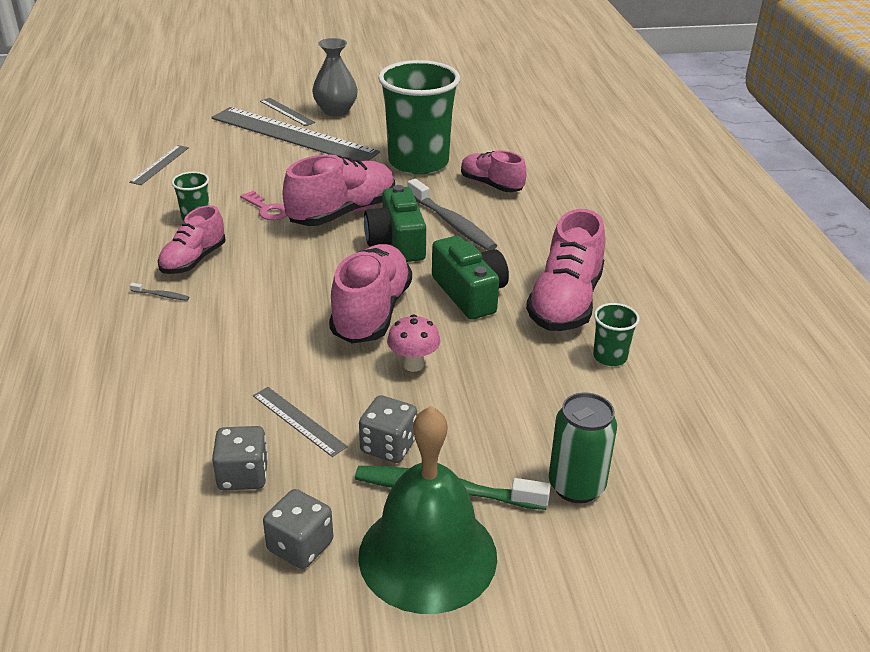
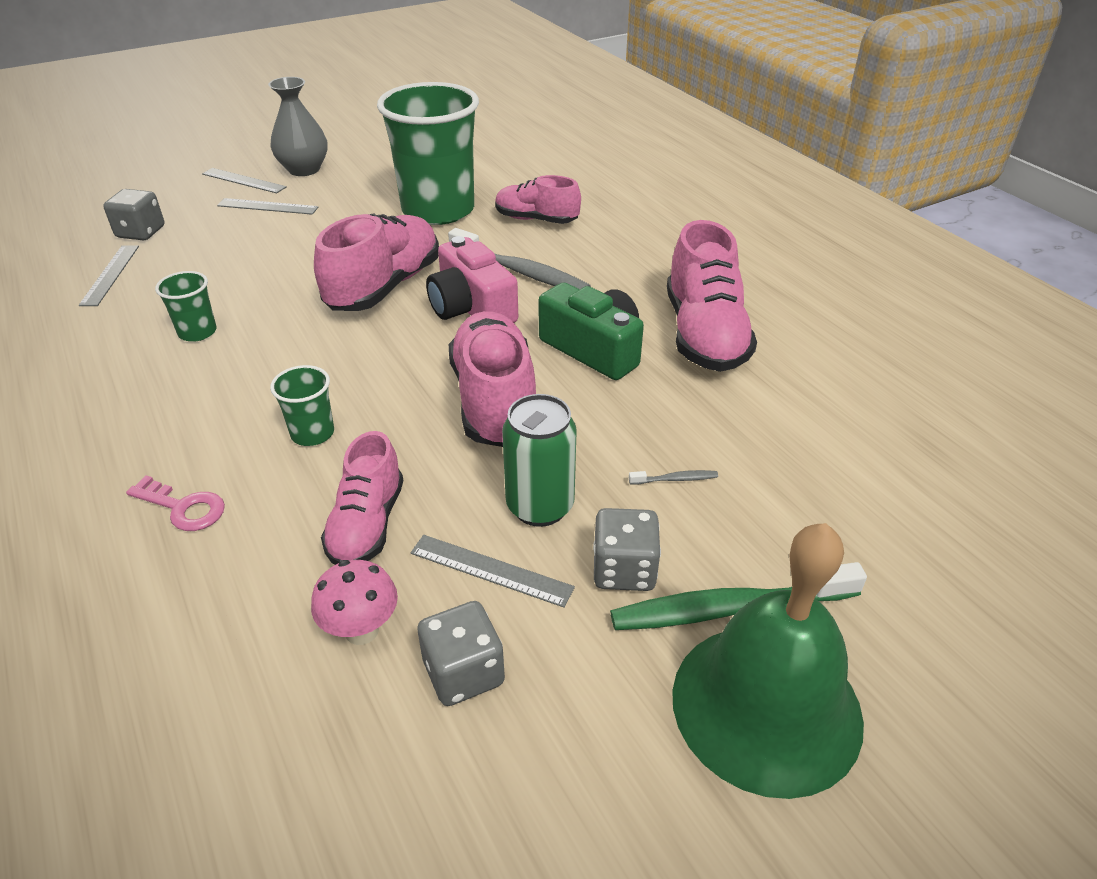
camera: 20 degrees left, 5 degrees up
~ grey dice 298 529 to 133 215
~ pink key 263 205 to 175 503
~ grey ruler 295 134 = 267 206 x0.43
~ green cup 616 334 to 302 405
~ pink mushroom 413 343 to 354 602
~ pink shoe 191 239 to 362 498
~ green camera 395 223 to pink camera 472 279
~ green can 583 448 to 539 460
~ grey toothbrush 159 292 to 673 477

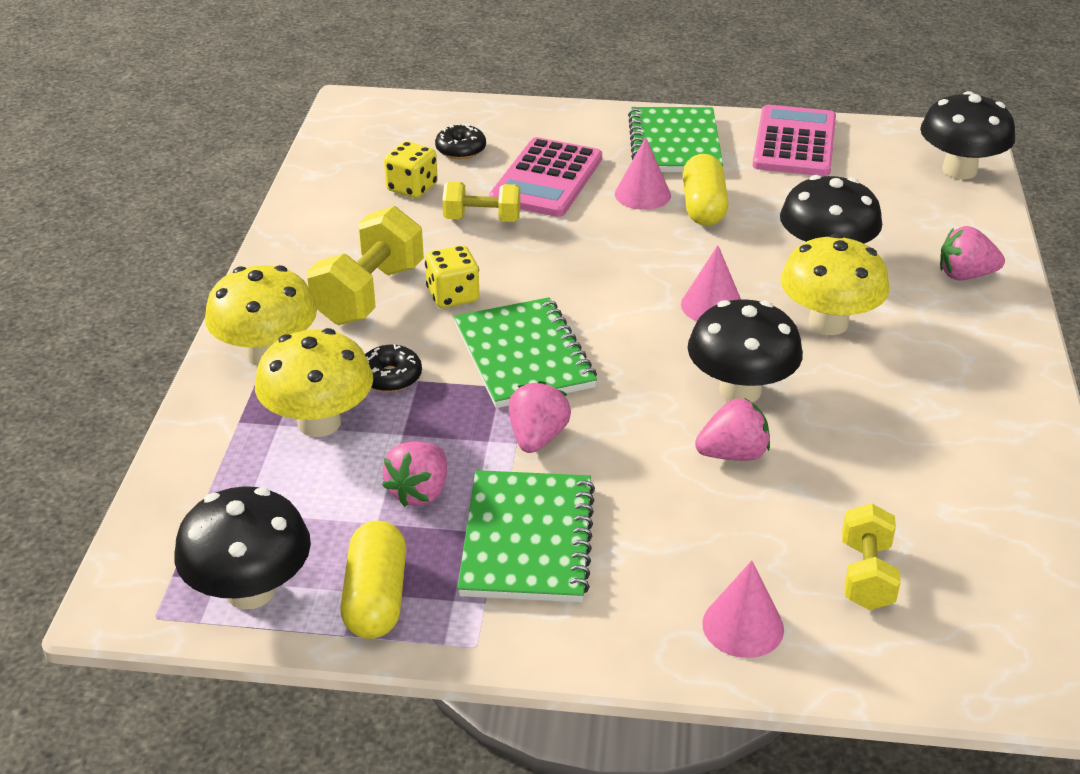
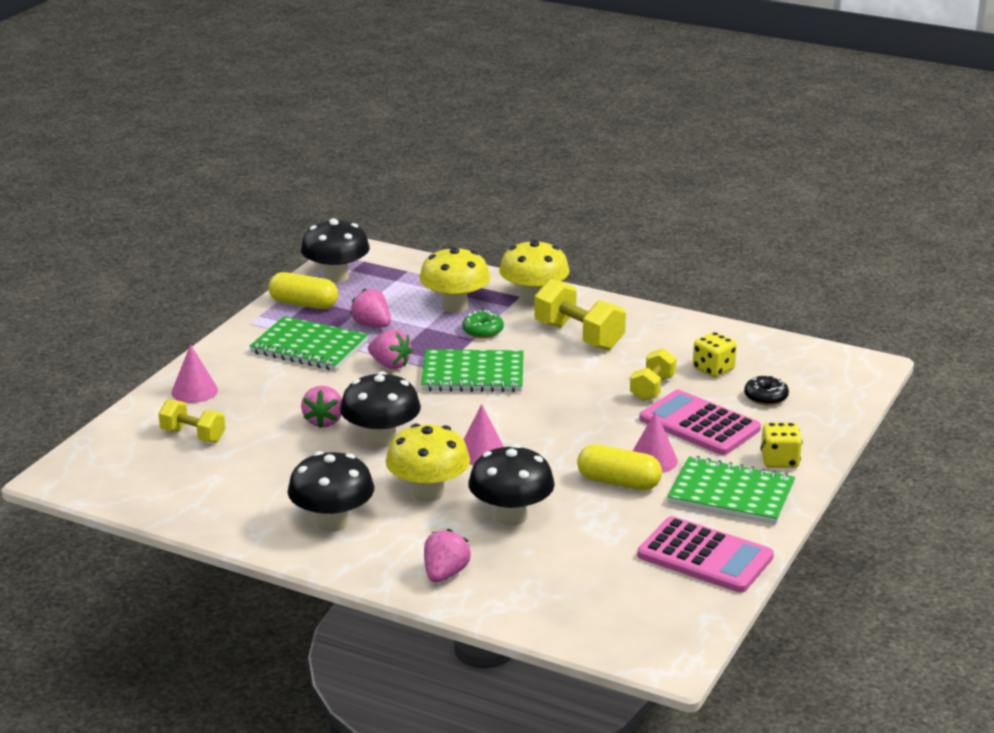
camera: 110 degrees right, 10 degrees down
~ black mushroom 967 135 to 331 491
~ black donut 393 368 to green donut 483 324
~ yellow dice 452 276 to 781 445

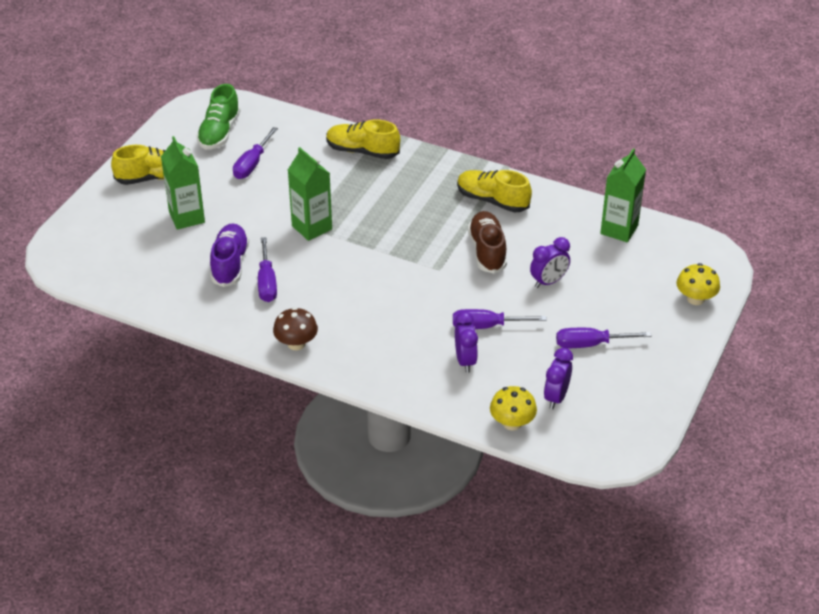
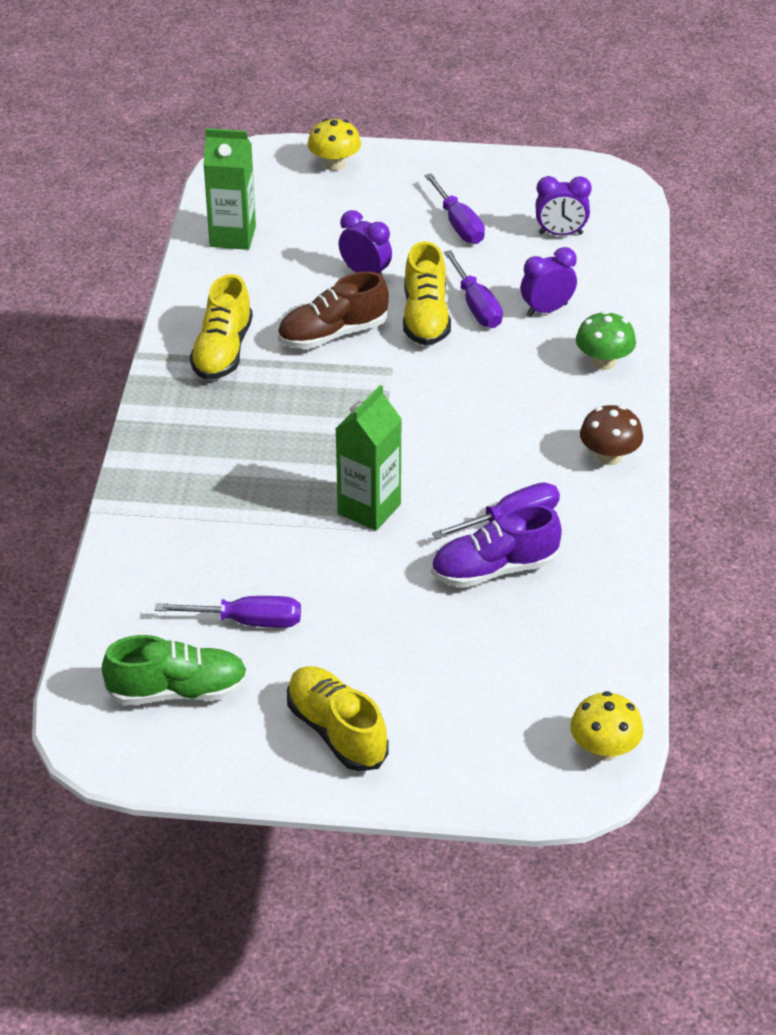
camera: 110 degrees left, 0 degrees up
~ yellow shoe 363 139 to 427 293
~ yellow mushroom 513 408 to 606 726
+ green mushroom 606 340
- green carton 183 183

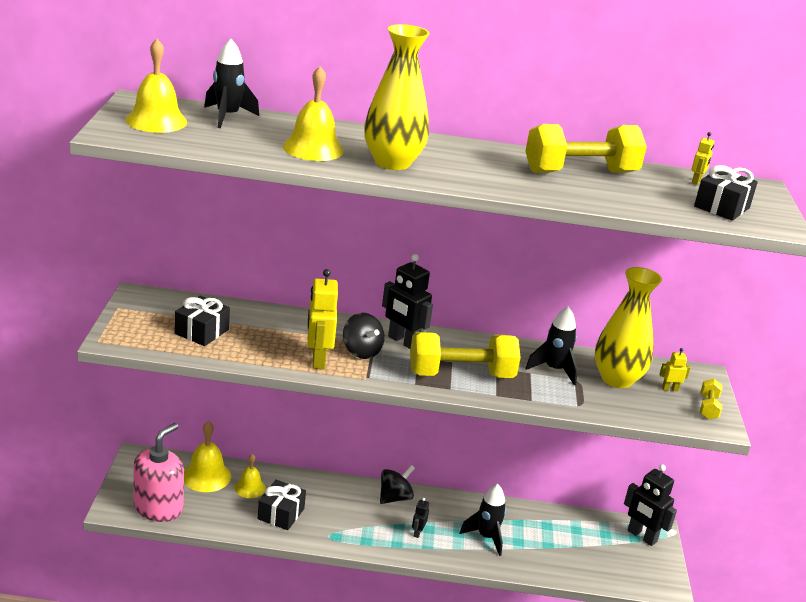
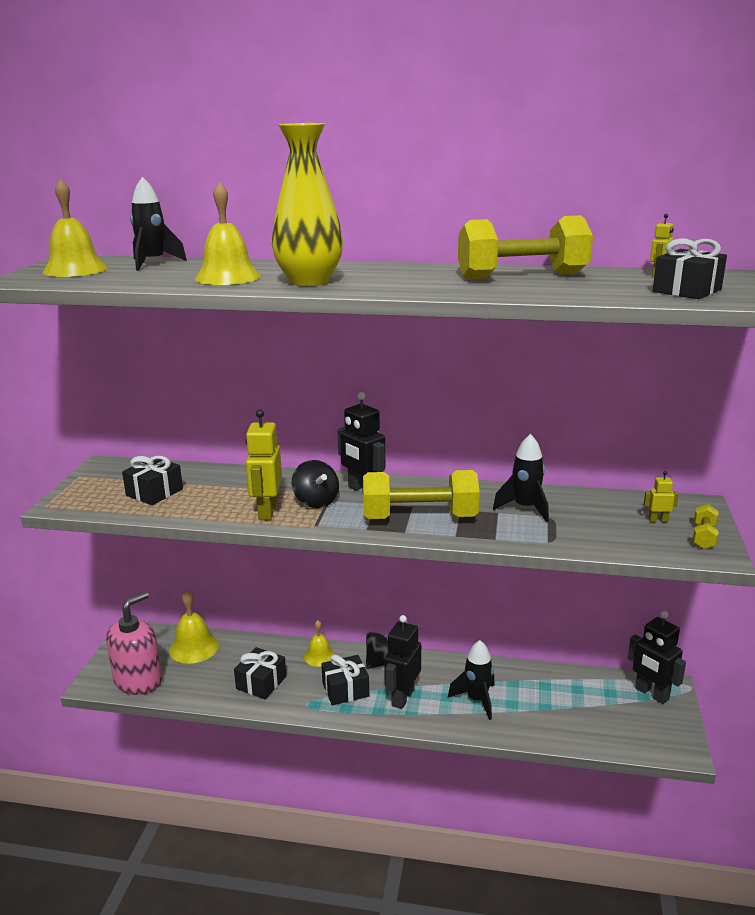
camera: 10 degrees right, 5 degrees down
~ yellow bell 250 476 to 319 643
+ black gift 345 679
~ black robot 420 518 = 402 662 x2.06
- yellow vase 628 327

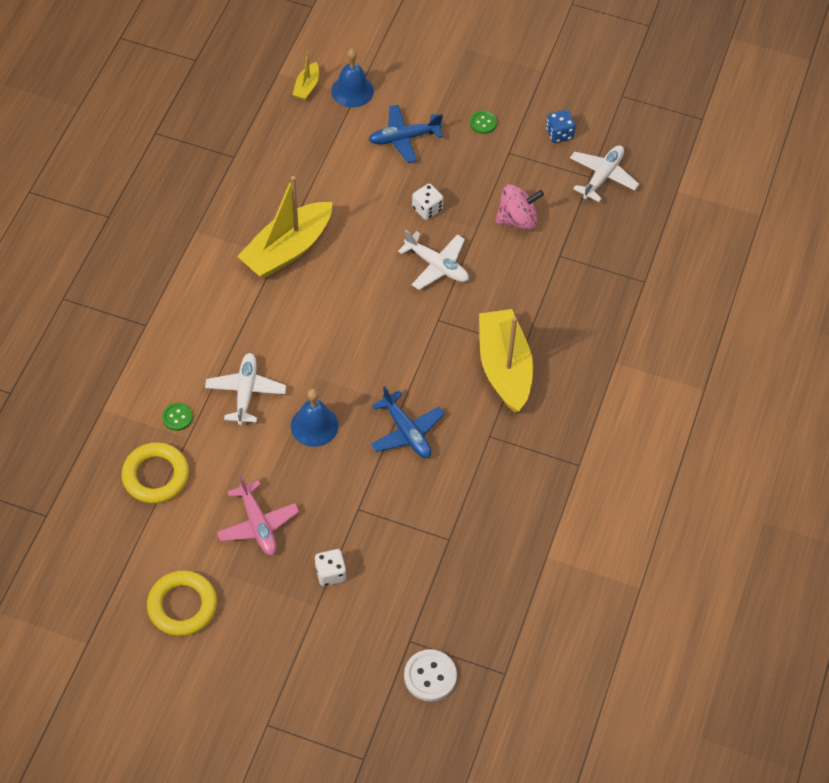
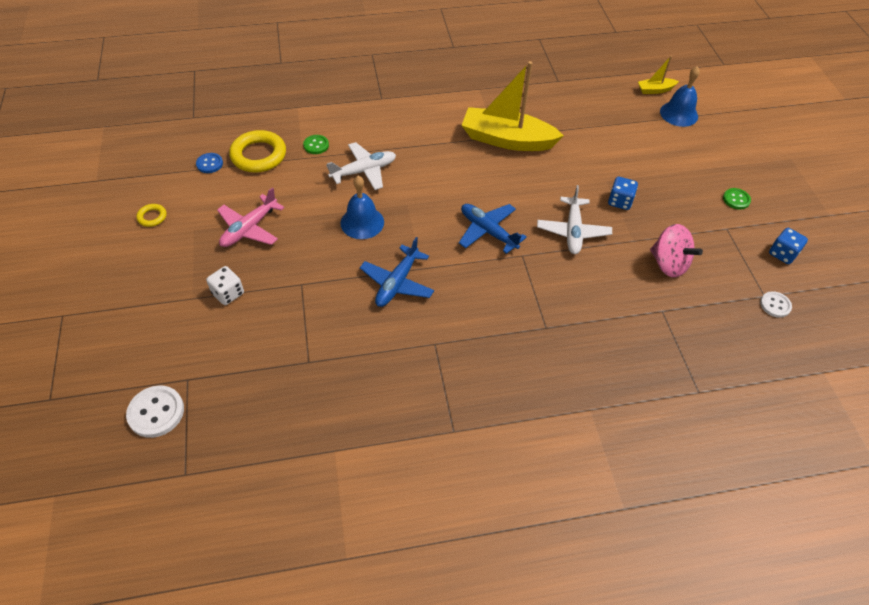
camera: 60 degrees right, 5 degrees down
~ yellow ring 182 603 = 151 215 x0.48
+ blue button 209 163
~ blue plane 405 134 to 493 229
~ white dice 427 202 to blue dice 623 193
~ white plane 604 173 to white button 776 304
- yellow boat 506 361

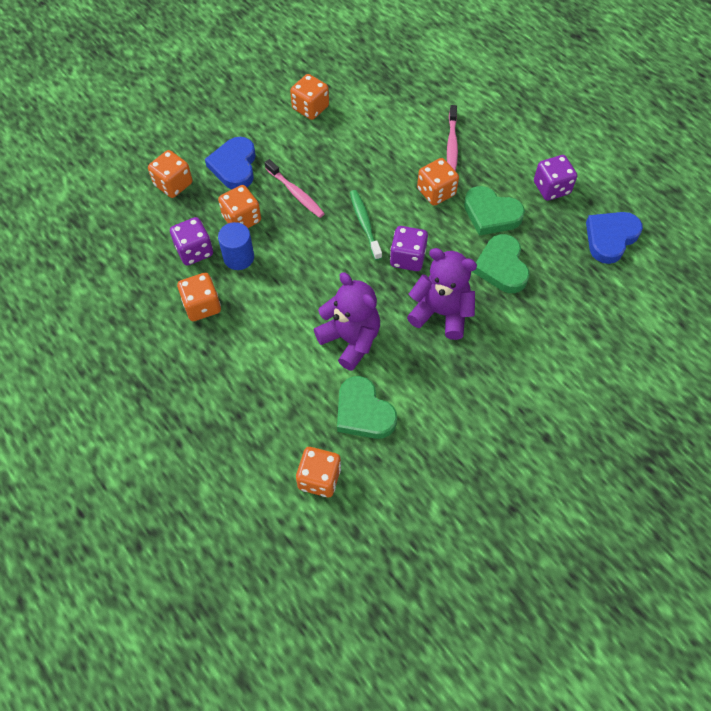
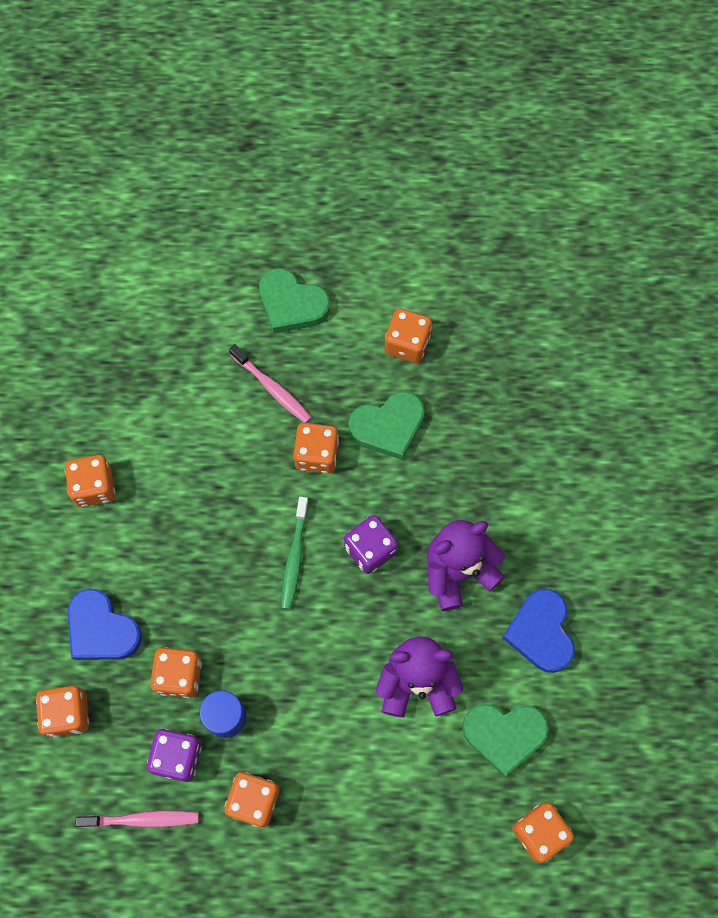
camera: 50 degrees left, 10 degrees up
~ pink toothbrush 295 188 to 137 819
~ green heart 501 263 to 294 301
~ green toothbrush 366 225 = 295 553 105 degrees counterclockwise
~ purple dice 555 178 to orange dice 408 335
~ blue heart 614 238 to 538 631

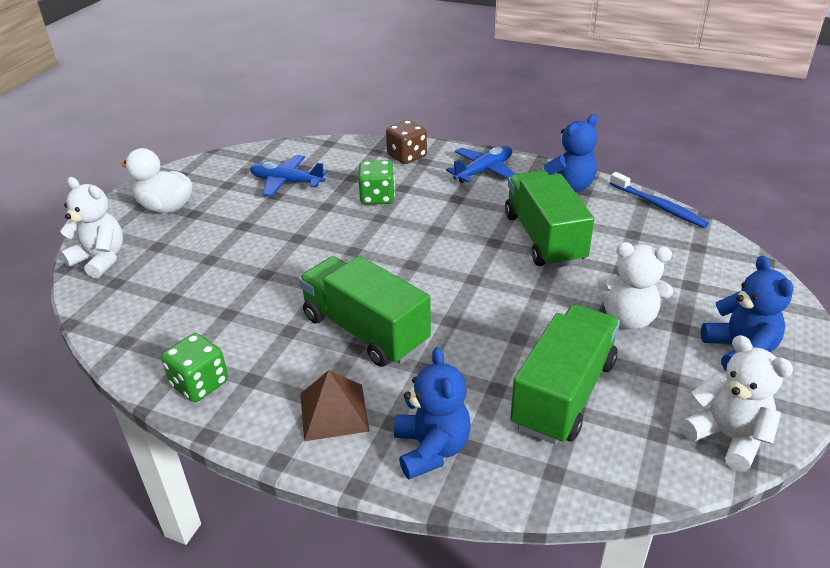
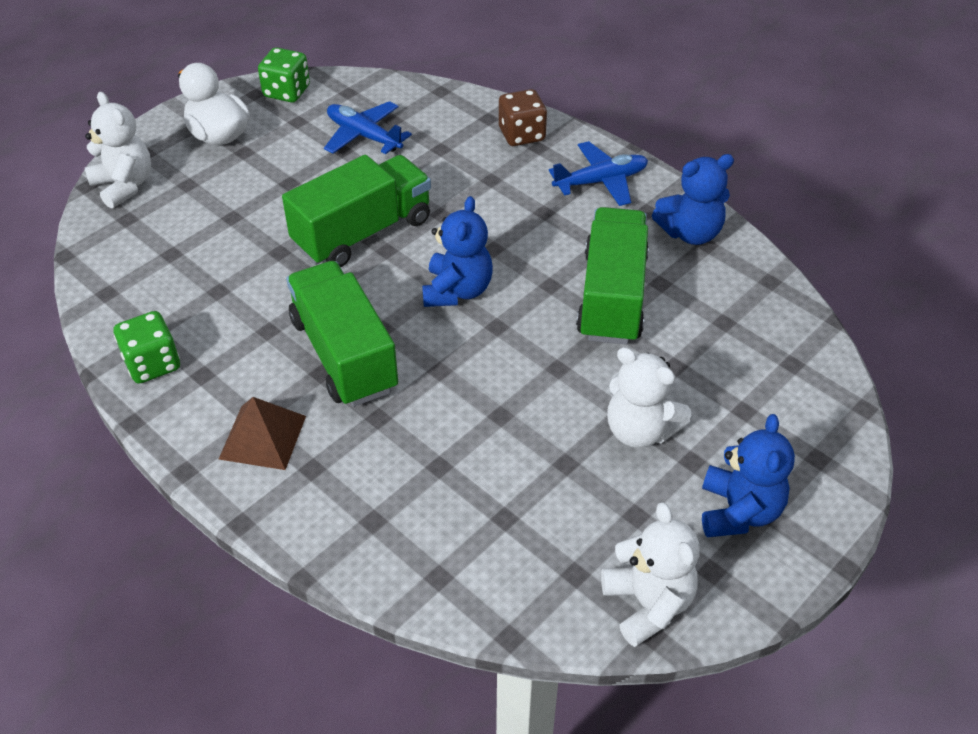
camera: 20 degrees right, 10 degrees up
~ green dice 376 182 to 284 75
~ green truck 565 374 to 356 211
~ blue teddy bear 432 413 to 457 251
- blue toothbrush 659 200

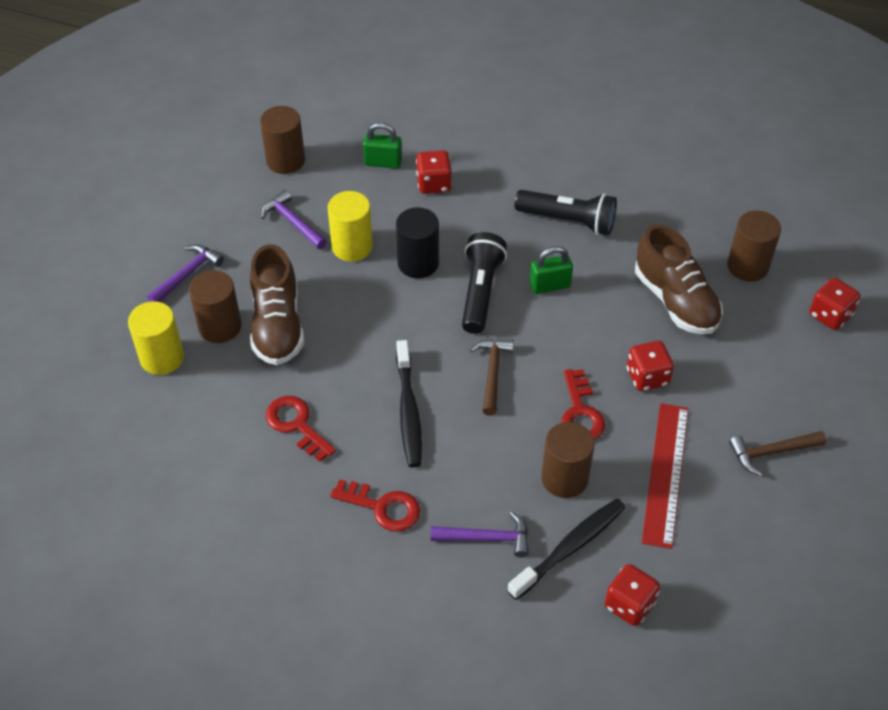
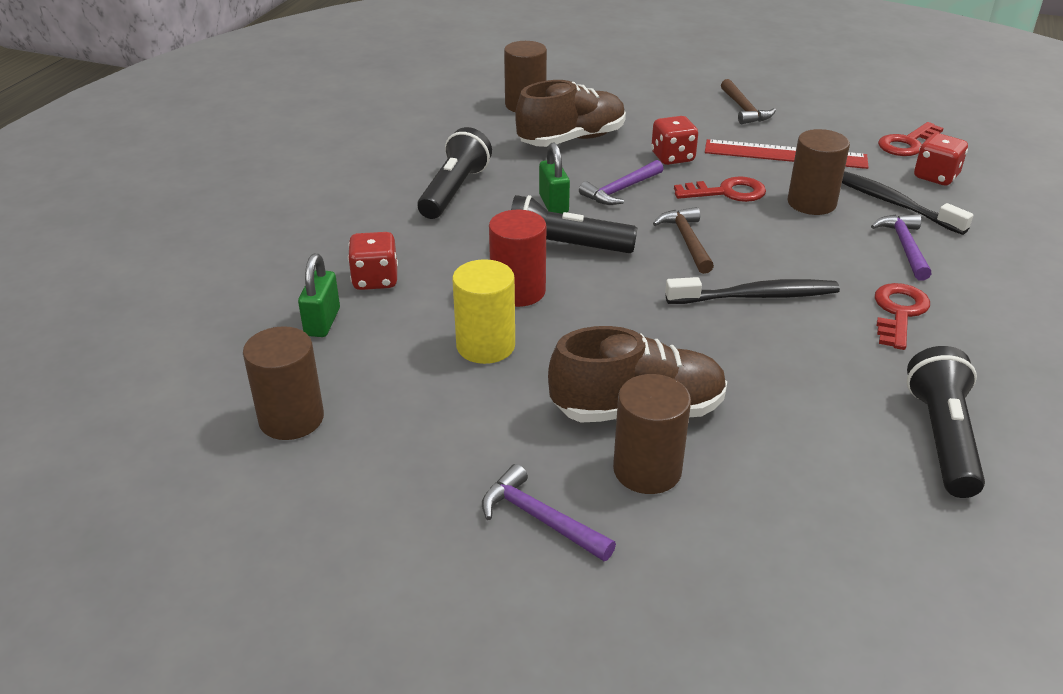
camera: 90 degrees left, 15 degrees down
~ black cylinder 417 242 to red cylinder 517 258
~ purple hammer 294 219 to 621 182
~ brown hammer 492 377 = 683 240 75 degrees clockwise
~ red key 301 429 to 911 139
+ black flashlight 946 422
- yellow cylinder 156 338
- red dice 834 304

